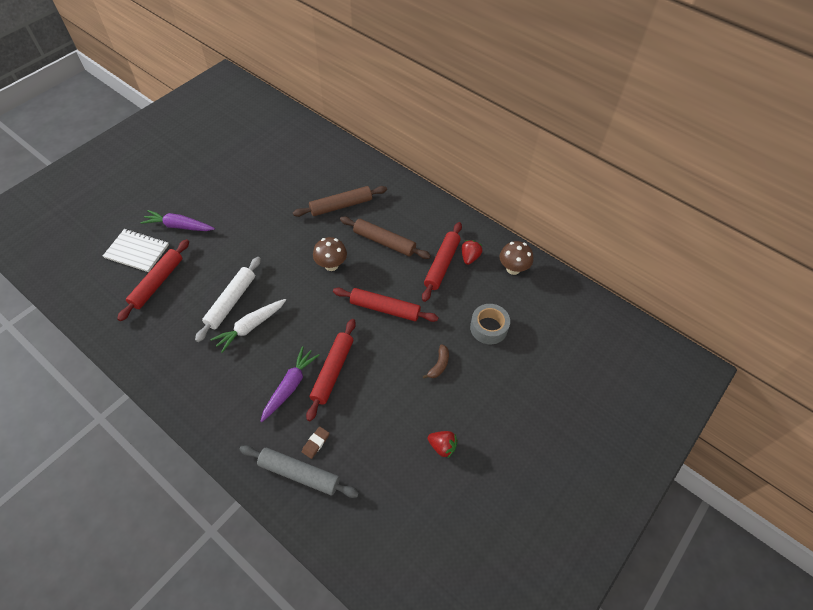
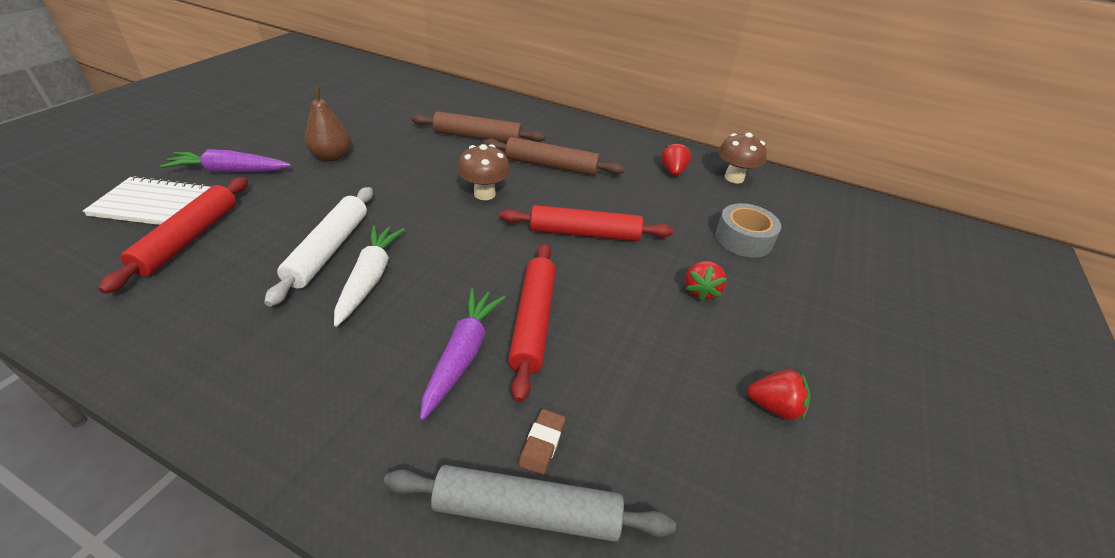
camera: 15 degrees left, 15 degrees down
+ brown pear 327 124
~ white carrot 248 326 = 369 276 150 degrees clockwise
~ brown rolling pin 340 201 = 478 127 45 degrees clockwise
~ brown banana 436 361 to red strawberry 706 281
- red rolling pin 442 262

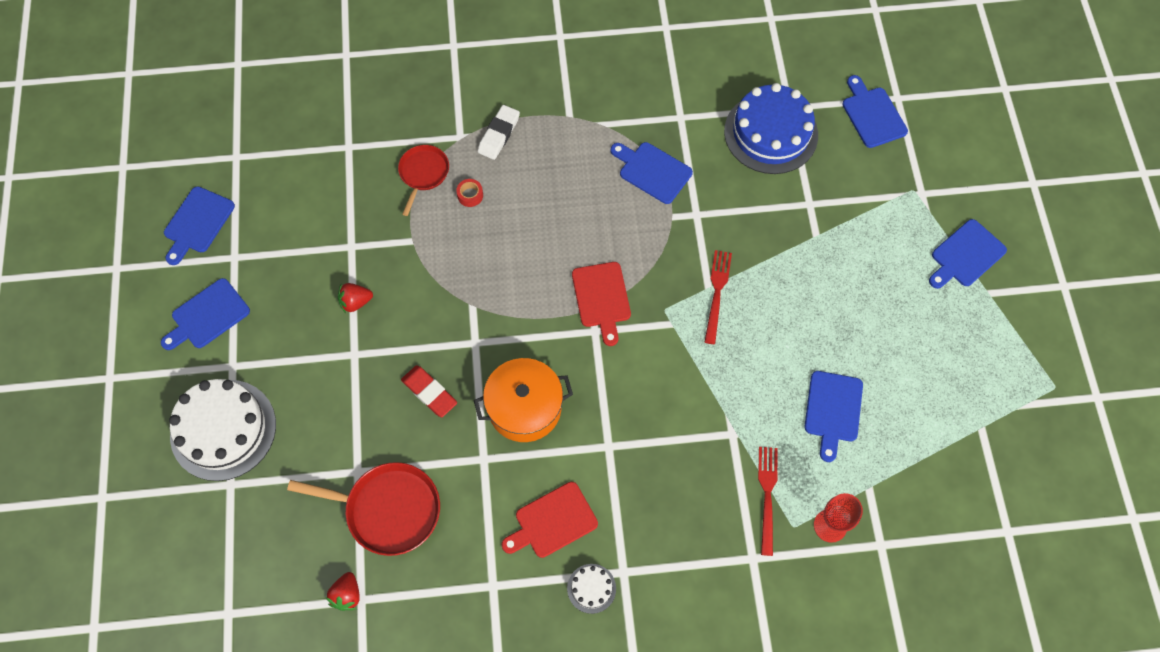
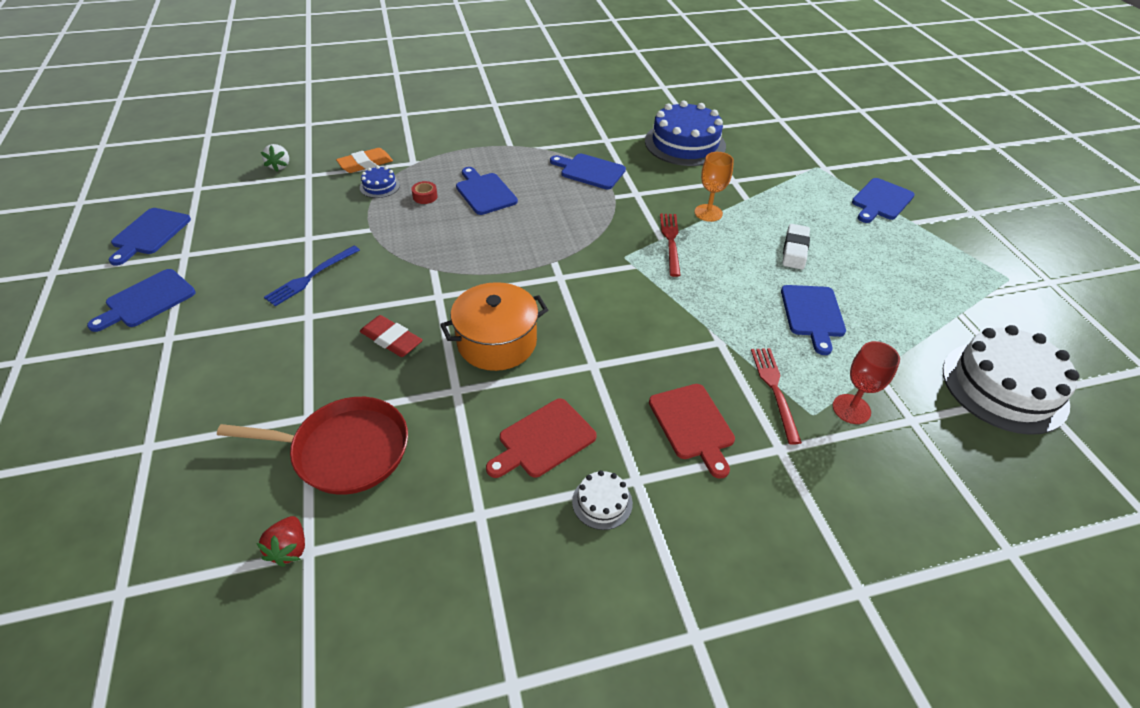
camera: 10 degrees left, 20 degrees down
+ white strawberry 275 158
~ red strawberry 355 298 to blue fork 312 276
+ orange eraser 364 160
~ red pan 423 180 to blue cake 380 182
~ blue cutting board 875 111 to 487 191
~ red cutting board 601 304 to 692 431
+ orange goblet 714 187
~ white eraser 499 132 to 796 247
~ white cake 222 430 to 1011 380

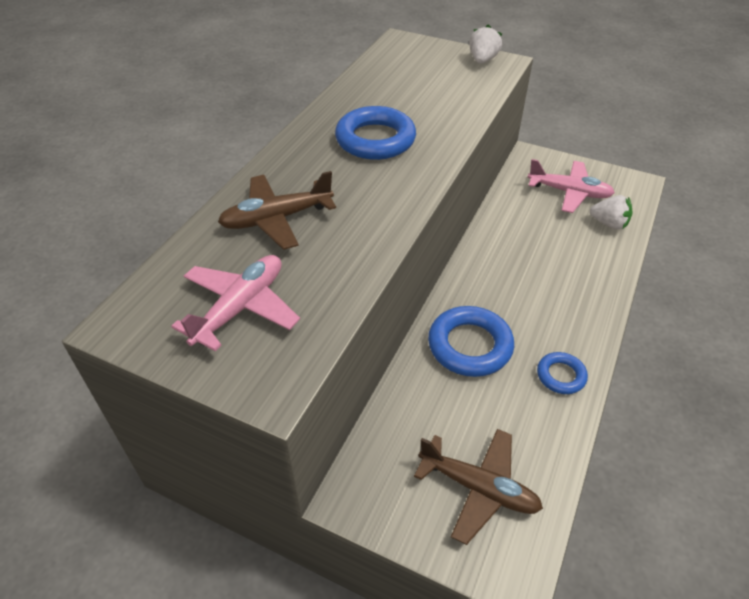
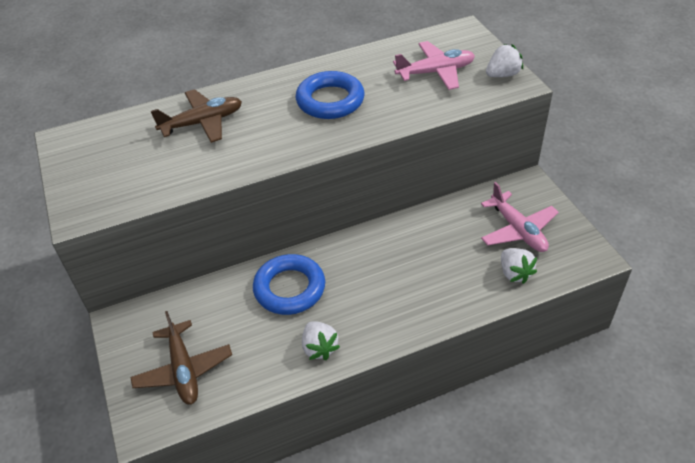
camera: 45 degrees right, 0 degrees up
~ brown plane 277 210 = 196 116 135 degrees clockwise
~ blue ring 562 373 to white strawberry 321 340
~ pink plane 235 303 to 434 65

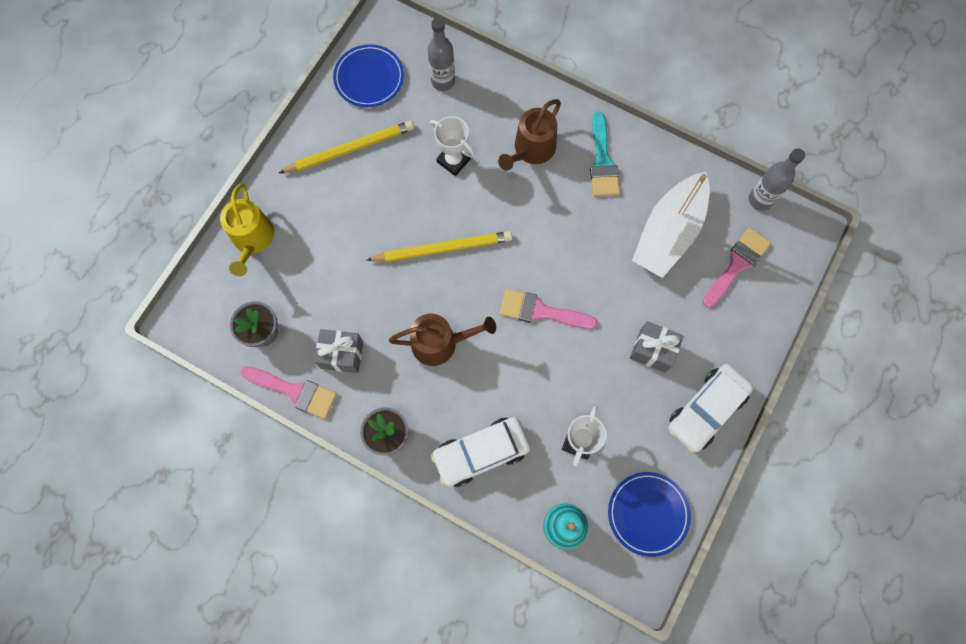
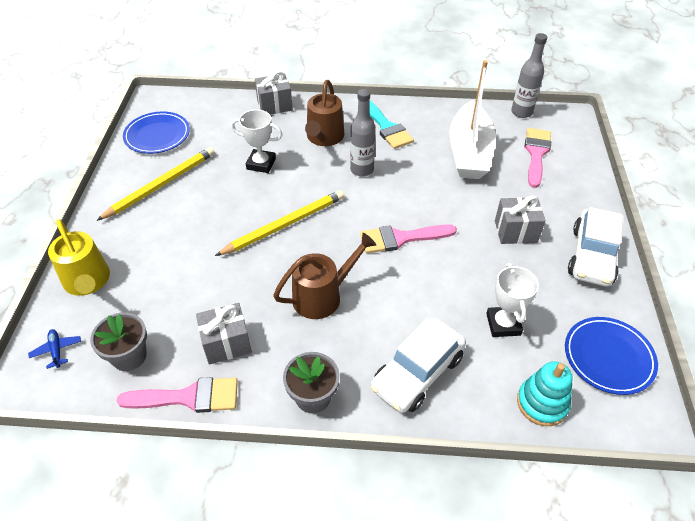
camera: 25 degrees left, 25 degrees down
+ blue plane 54 349
+ grey gift 274 93
~ grey bottle 441 54 to 363 133

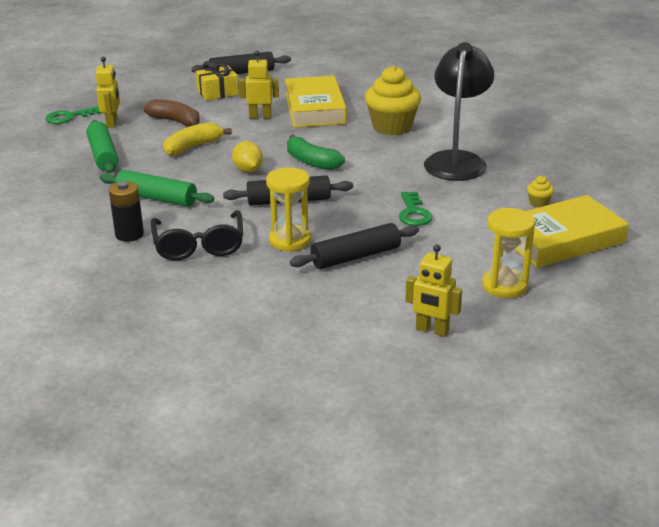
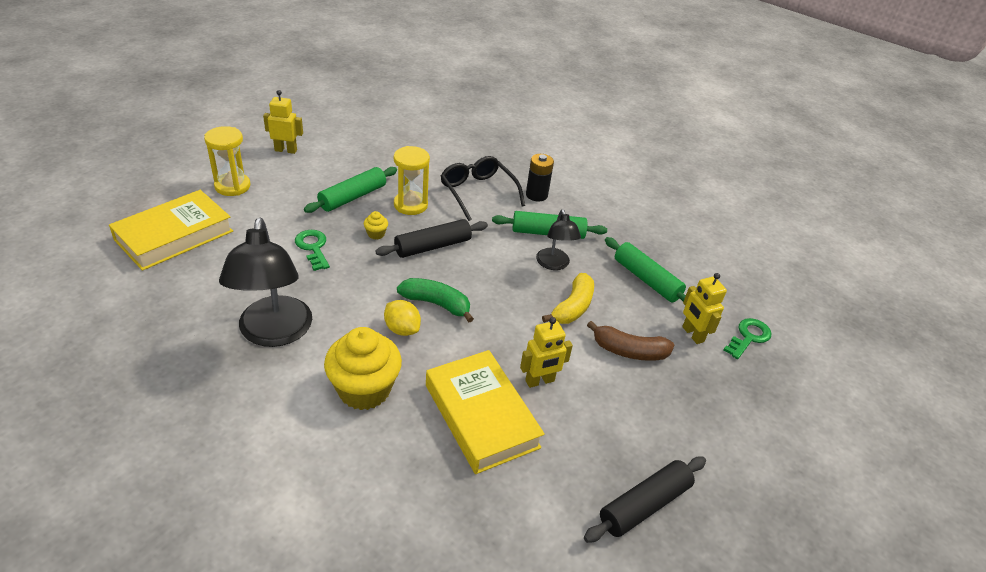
camera: 155 degrees right, 10 degrees up
~ black rolling pin 354 246 to green rolling pin 350 190
~ yellow cupcake 540 191 to 376 225
~ yellow lemon 247 156 to 402 318
+ black lamp 558 239
- yellow gift 217 81

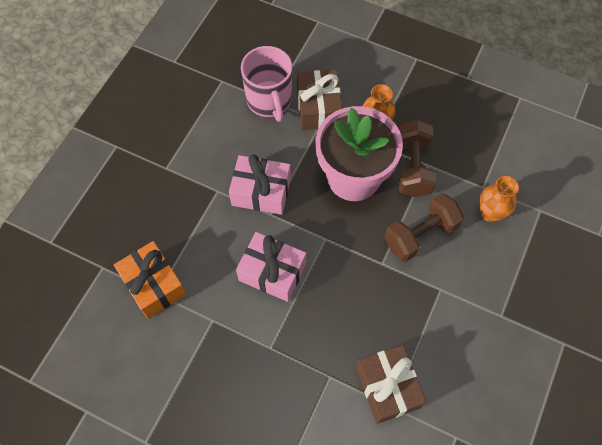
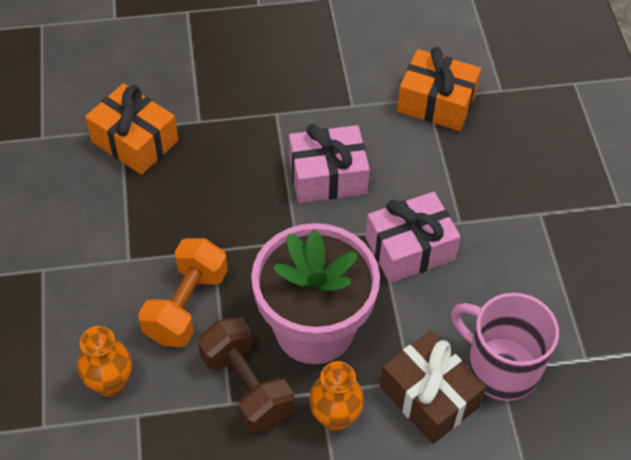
camera: 145 degrees right, 10 degrees down
~ brown gift 391 384 to orange gift 131 129
~ brown dumbbell 424 227 to orange dumbbell 183 293

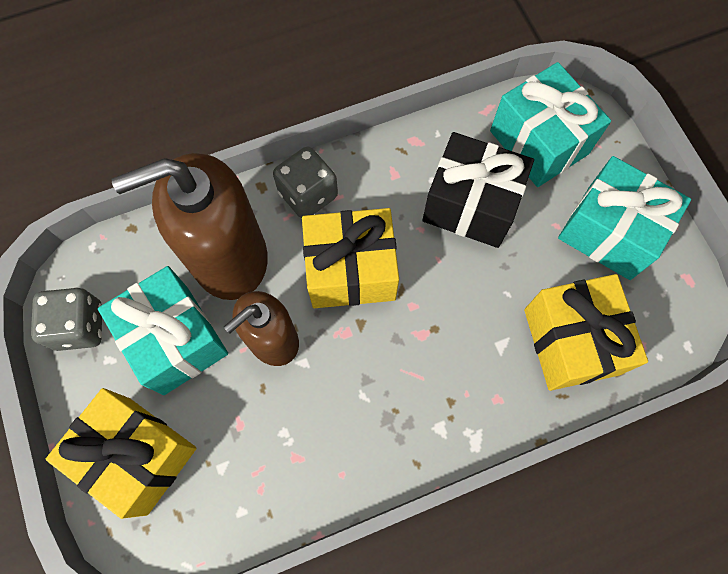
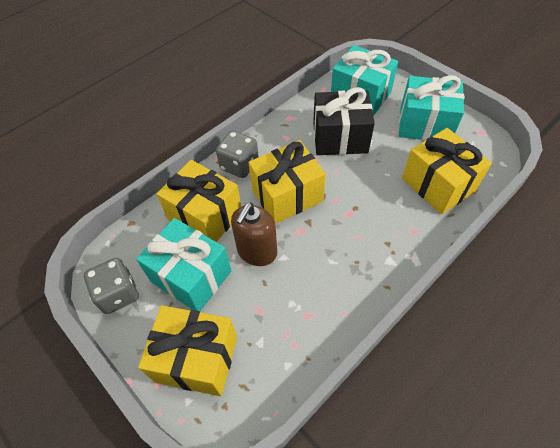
camera: 20 degrees left, 15 degrees down
~ brown soap dispenser 190 226 to yellow gift 199 201

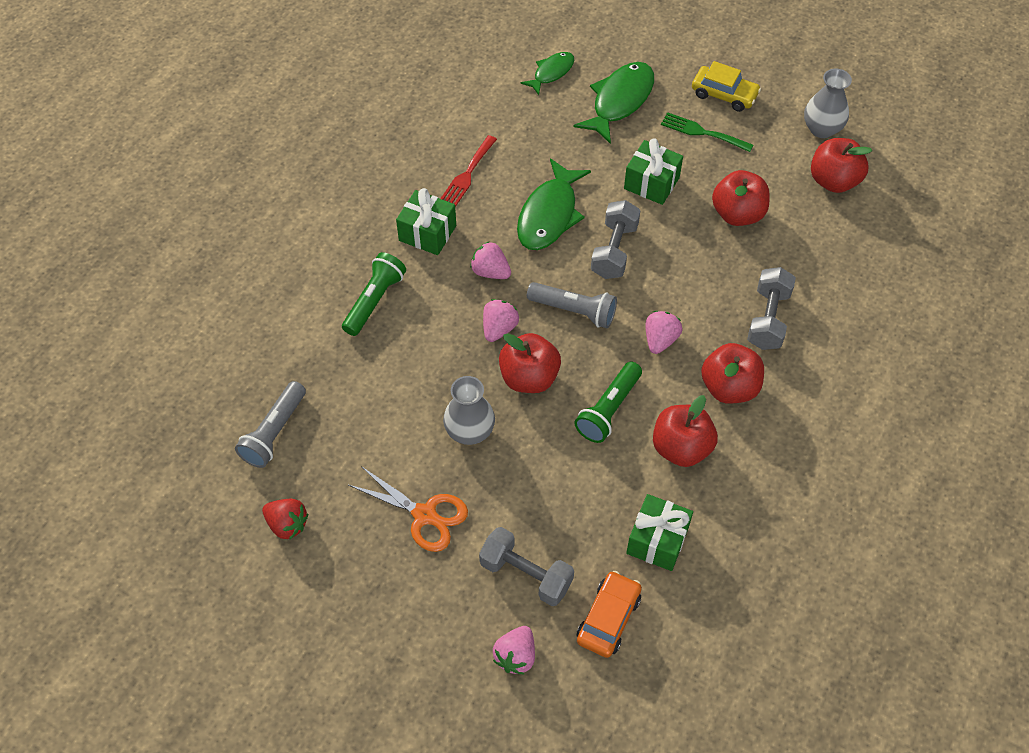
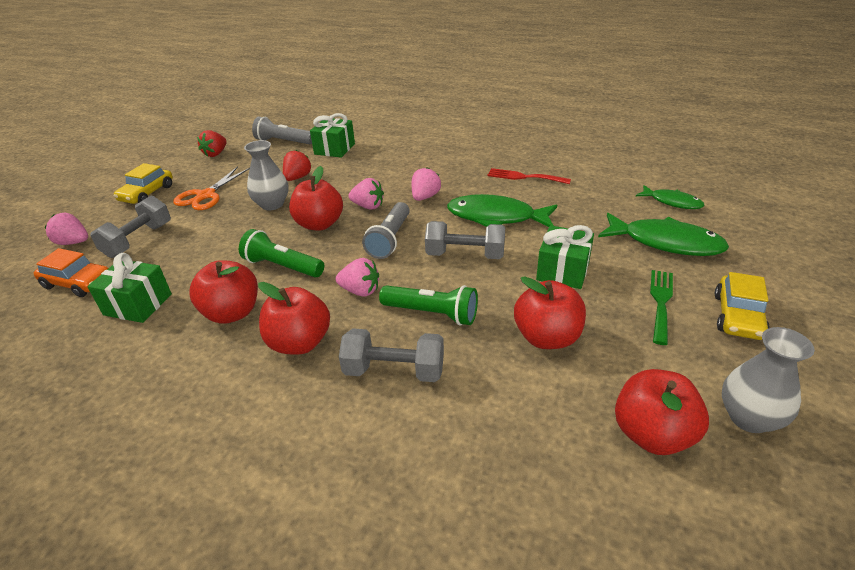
camera: 85 degrees right, 20 degrees down
+ yellow car 143 183
+ red strawberry 297 165
~ green gift 426 221 to 332 135
~ green flashlight 374 294 to 428 305

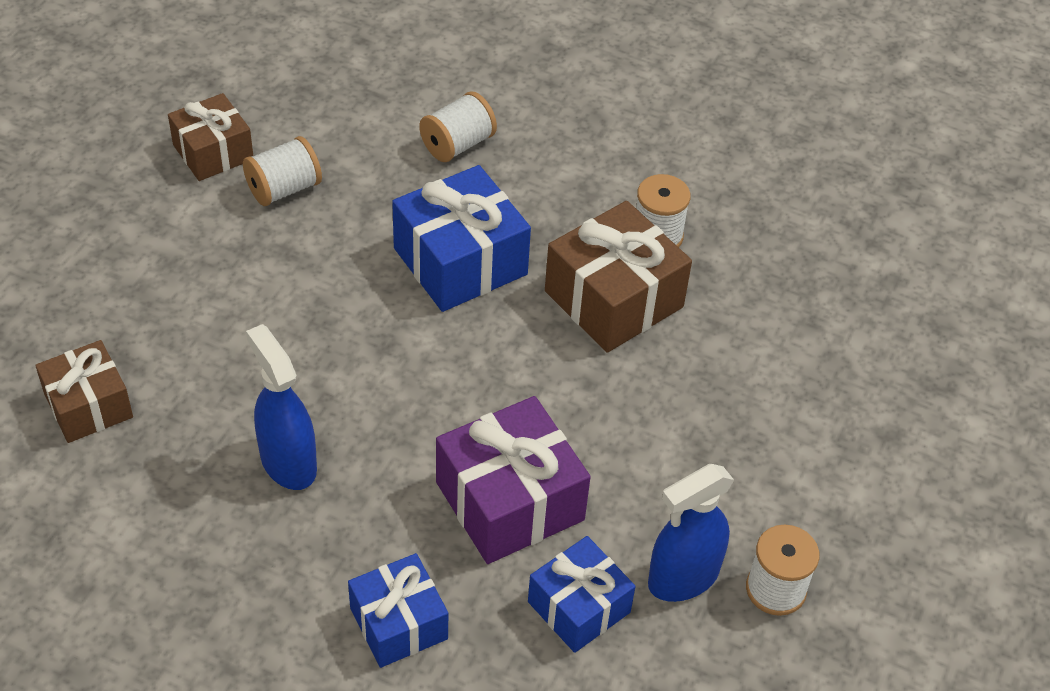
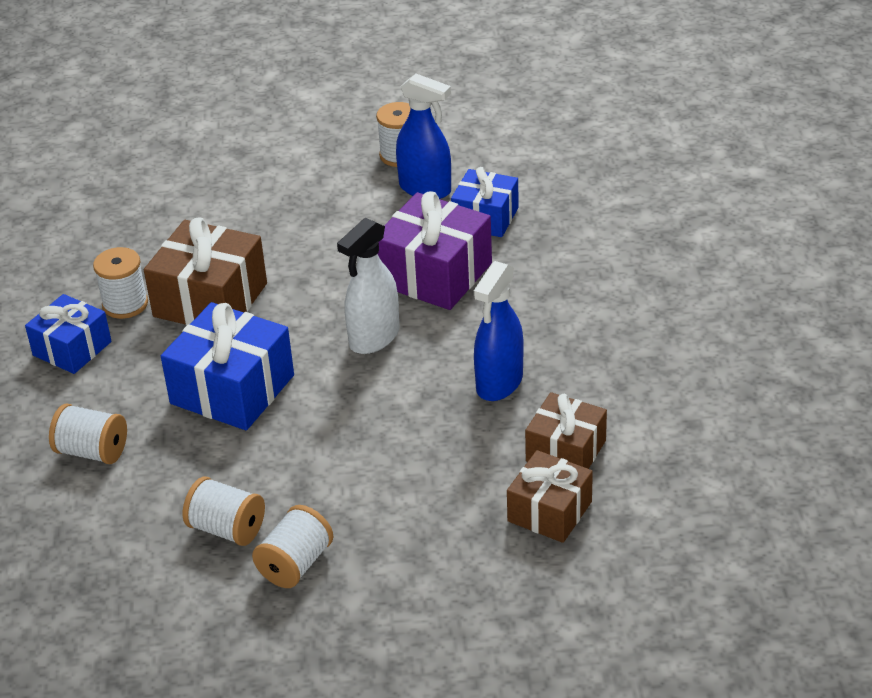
camera: 115 degrees left, 10 degrees down
~ blue gift 398 610 to 68 334
+ white spool 292 546
+ white spray bottle 368 286
~ brown gift 210 137 to 566 430

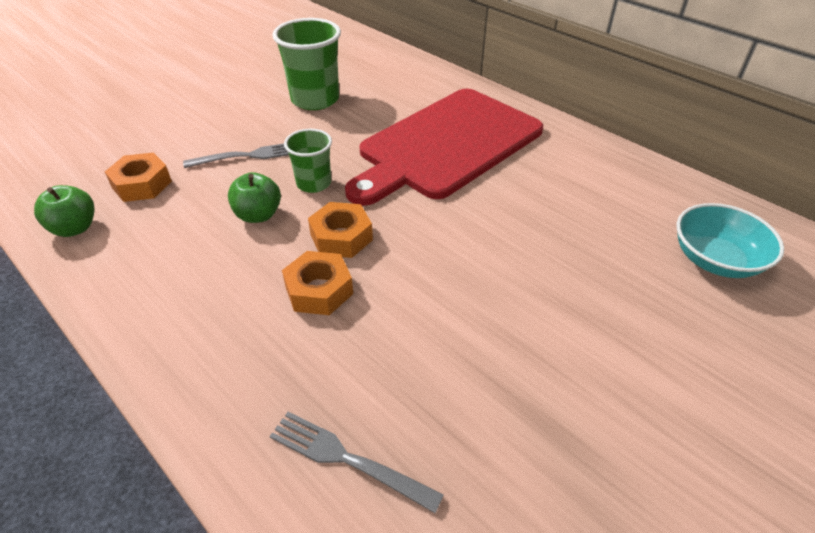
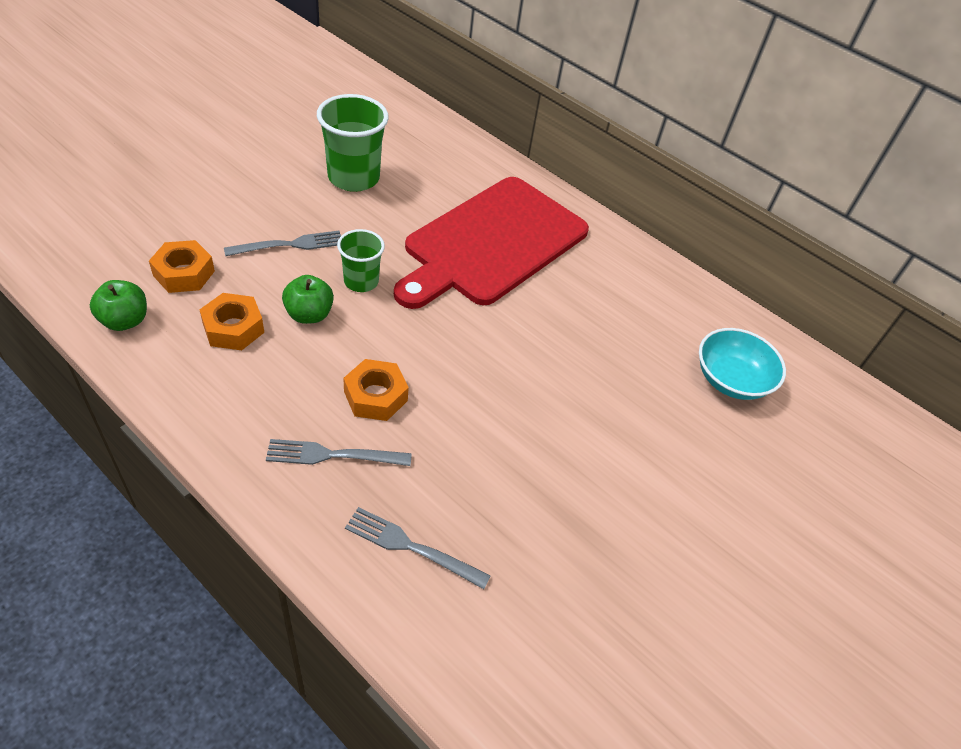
camera: 10 degrees left, 5 degrees up
~ orange nut 340 230 to 231 321
+ grey fork 339 452

